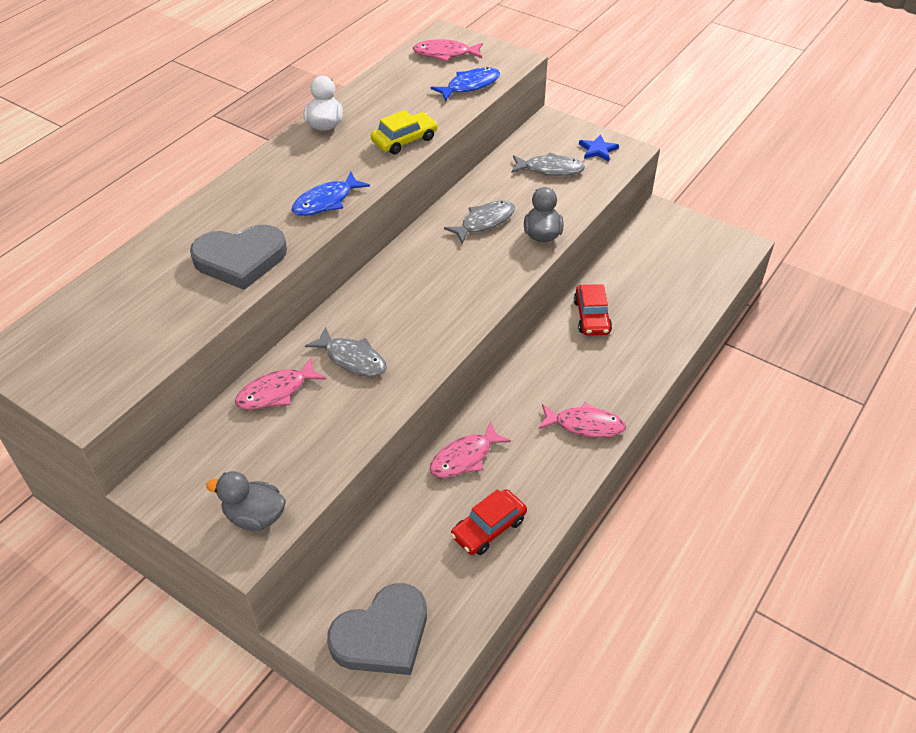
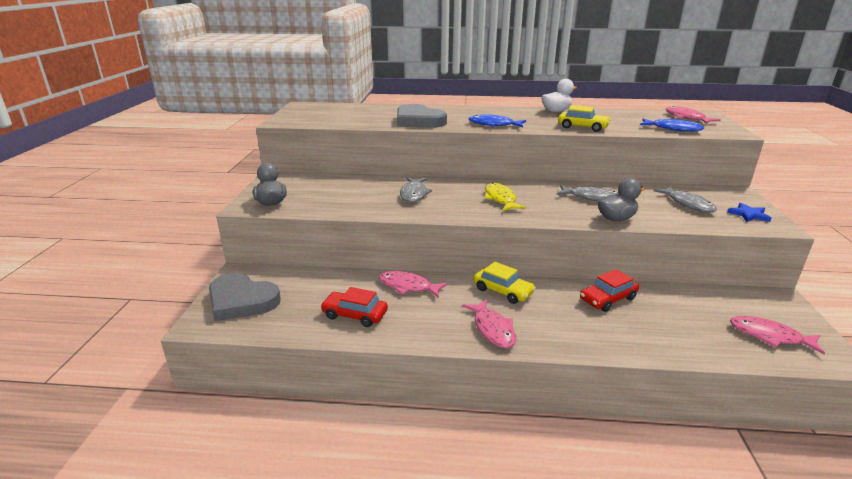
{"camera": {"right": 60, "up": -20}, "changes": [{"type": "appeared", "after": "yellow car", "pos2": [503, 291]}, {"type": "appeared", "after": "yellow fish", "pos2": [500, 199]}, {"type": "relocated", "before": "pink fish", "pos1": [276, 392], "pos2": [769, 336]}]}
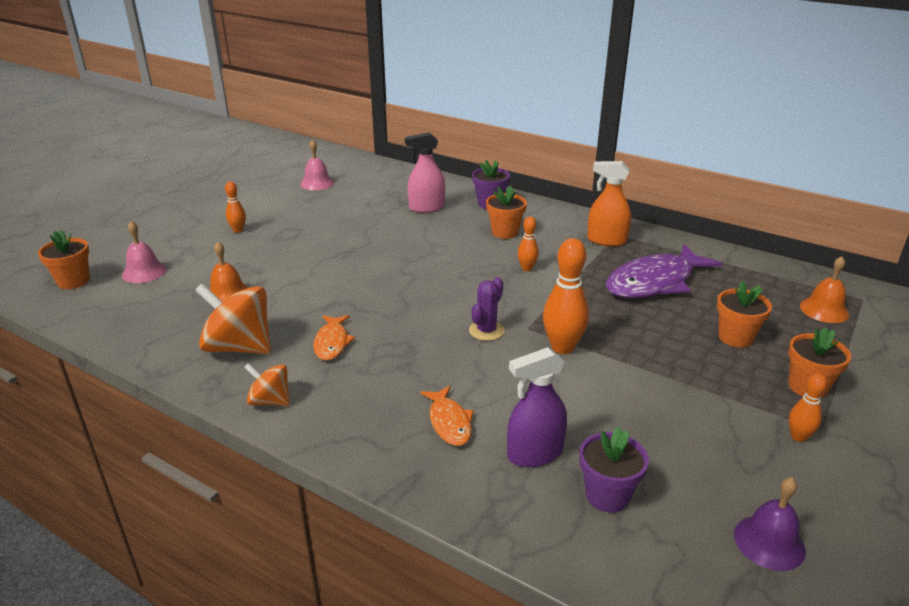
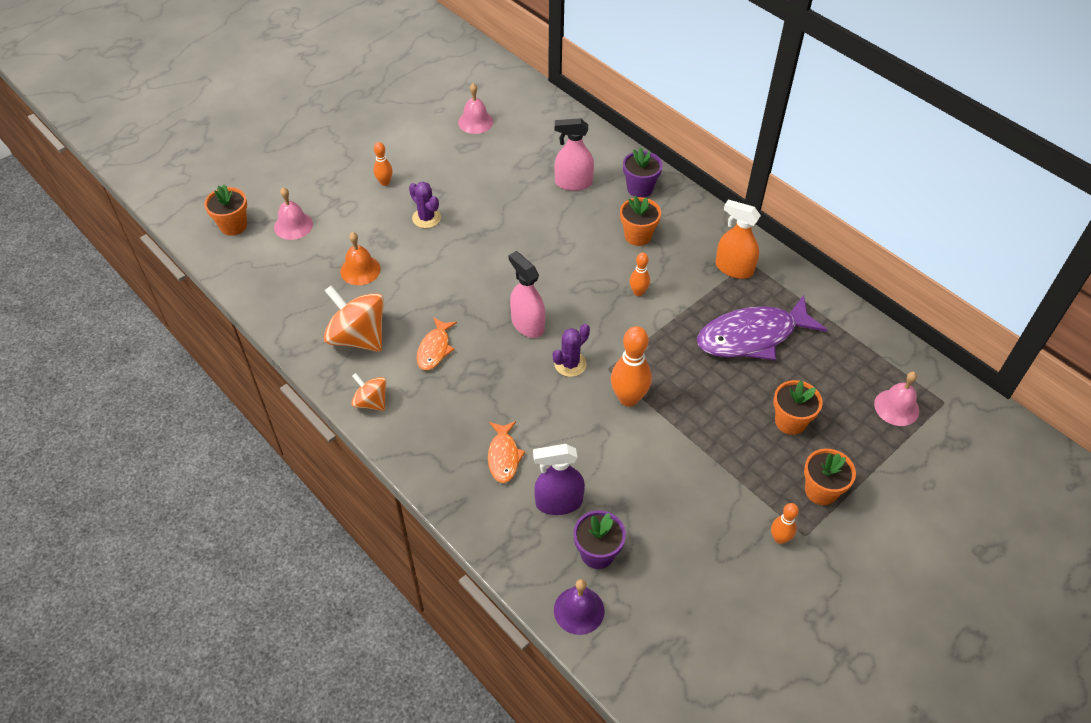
{"camera": {"right": 15, "up": 20}, "changes": [{"type": "appeared", "after": "purple cactus", "pos2": [426, 218]}, {"type": "appeared", "after": "pink spray bottle", "pos2": [527, 324]}, {"type": "relocated", "before": "purple bell", "pos1": [769, 542], "pos2": [579, 610]}, {"type": "colour", "before": "orange bell", "after": "pink bell", "pos1": [824, 310], "pos2": [896, 407]}]}
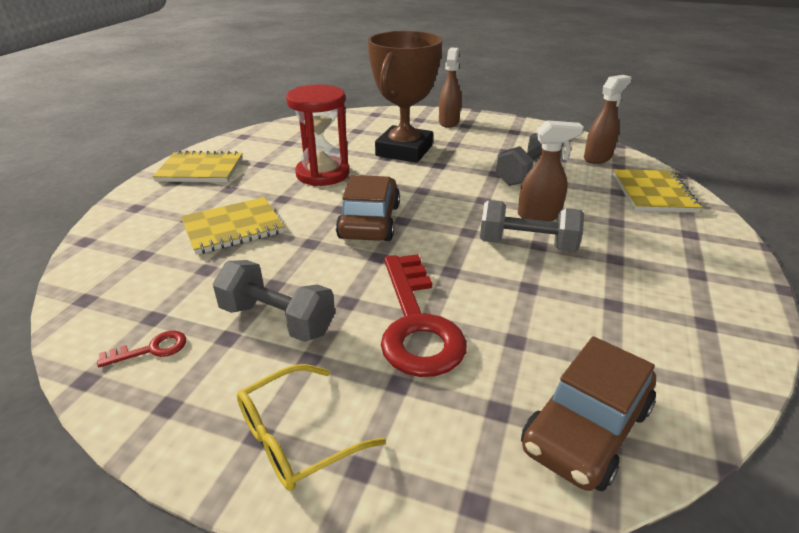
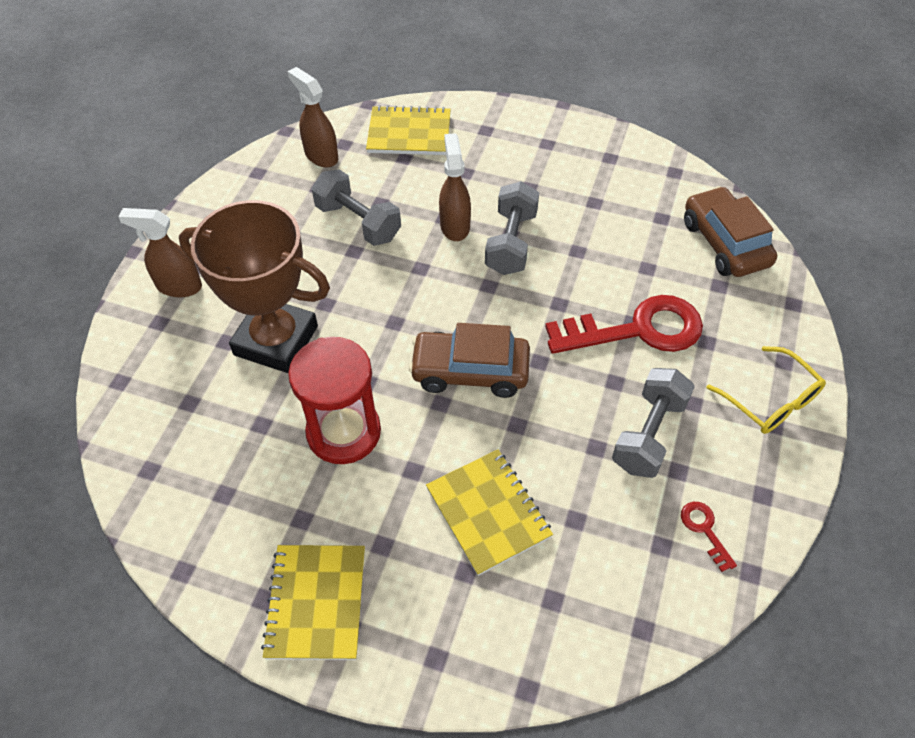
{"camera": {"right": -90, "up": 20}, "changes": [{"type": "spun", "before": "brown car", "pos1": [586, 428], "pos2": [725, 243], "turn": -150}]}
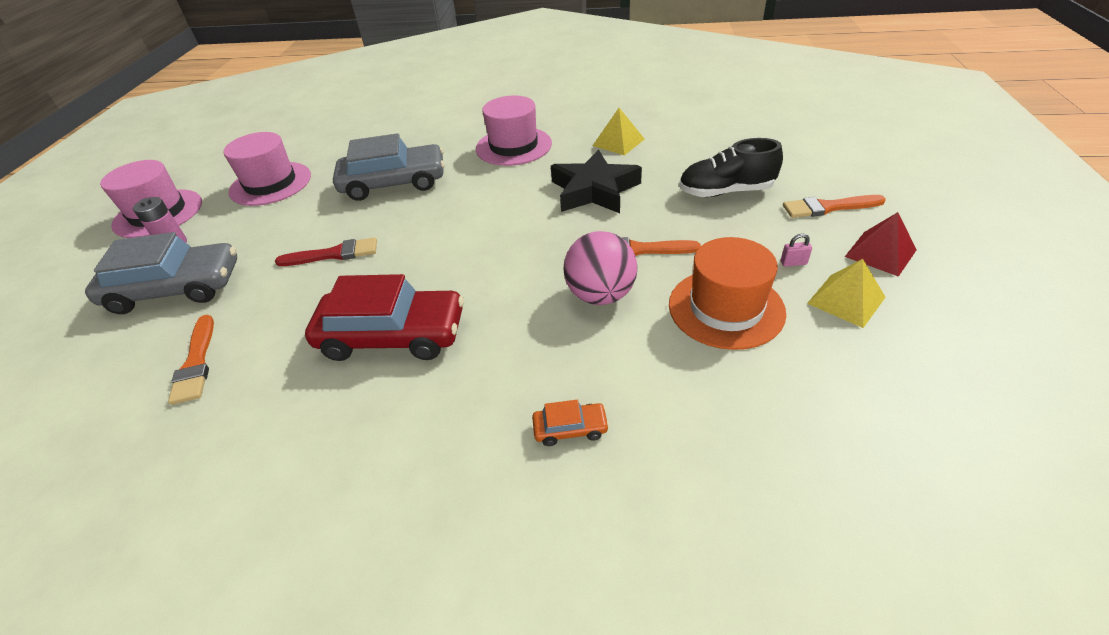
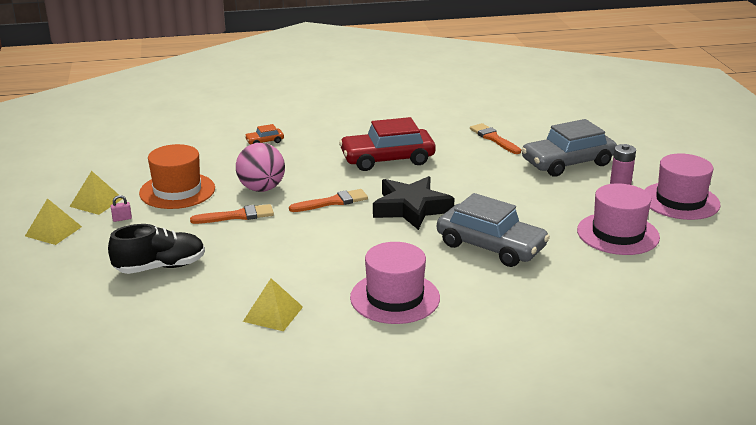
{"camera": {"right": 160, "up": -15}, "changes": [{"type": "colour", "before": "red pyramid", "after": "yellow pyramid", "pos1": [880, 253], "pos2": [53, 231]}, {"type": "relocated", "before": "orange brush", "pos1": [828, 207], "pos2": [332, 202]}, {"type": "relocated", "before": "black star", "pos1": [594, 190], "pos2": [411, 208]}, {"type": "spun", "before": "grey car", "pos1": [394, 183], "pos2": [491, 246], "turn": -120}, {"type": "missing", "before": "red brush", "pos1": [333, 254]}]}
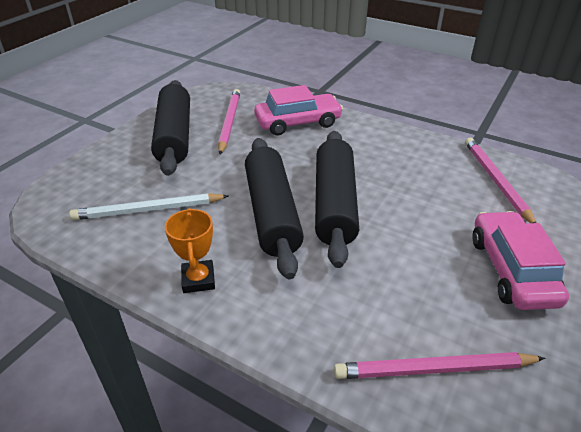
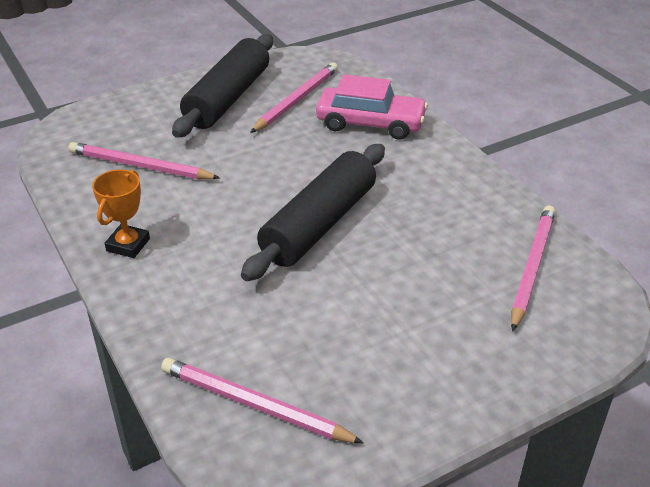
{"camera": {"right": 30, "up": 0}, "changes": [{"type": "colour", "before": "white pencil", "after": "pink pencil", "pos1": [148, 210], "pos2": [140, 166]}, {"type": "missing", "before": "black rolling pin", "pos1": [271, 213]}, {"type": "missing", "before": "pink car", "pos1": [511, 270]}]}
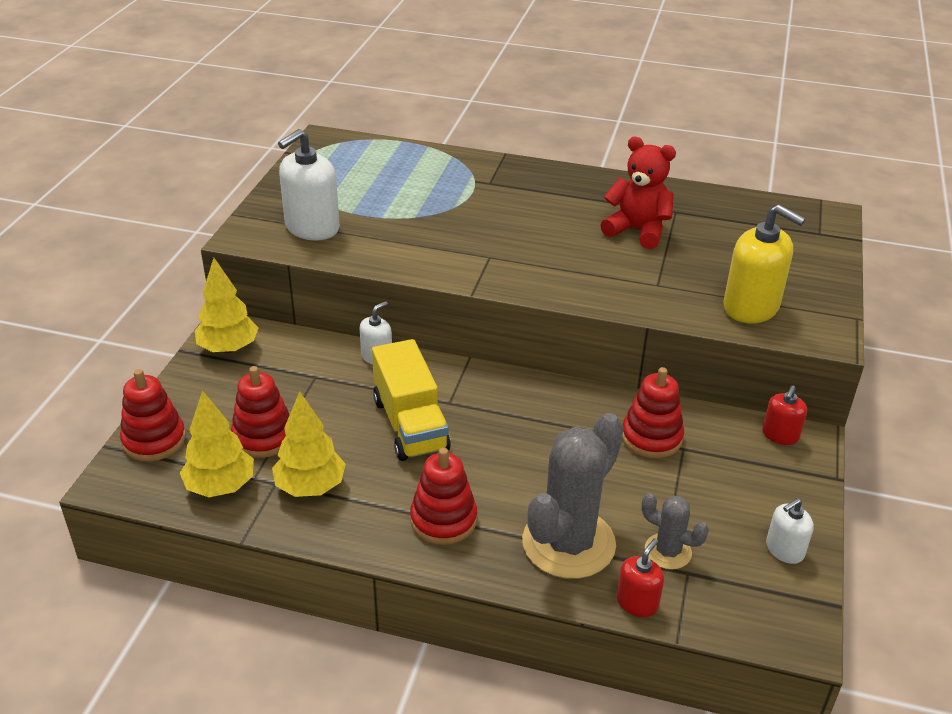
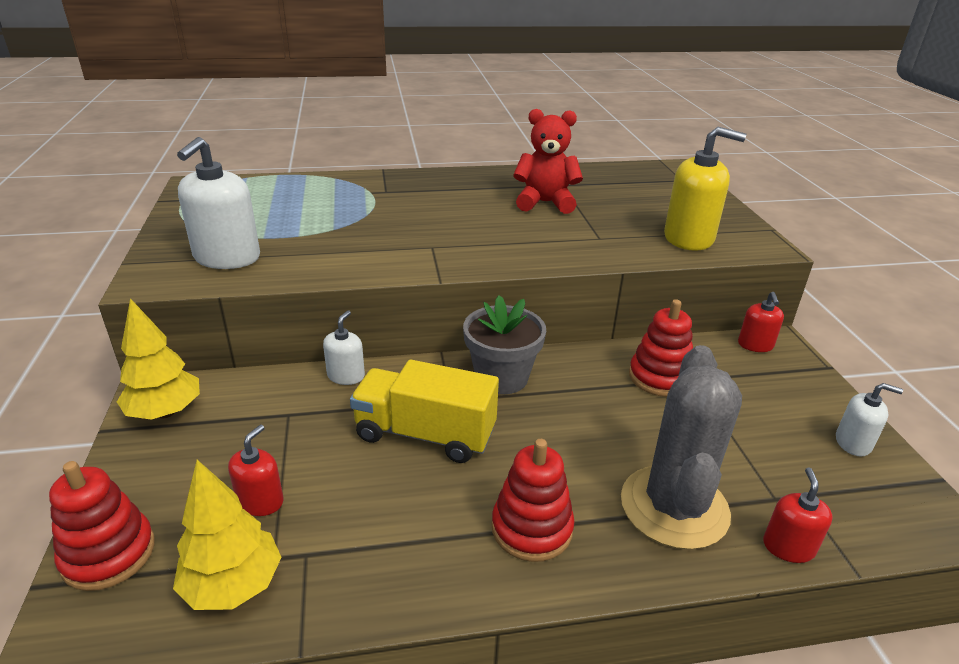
{"camera": {"right": -25, "up": -5}, "changes": [{"type": "exchanged", "before": "red stacking toy", "after": "red soap dispenser", "pos1": [263, 437], "pos2": [260, 501]}, {"type": "spun", "before": "yellow truck", "pos1": [410, 424], "pos2": [425, 434], "turn": 150}, {"type": "appeared", "after": "grey flower pot", "pos2": [501, 377]}, {"type": "spun", "before": "white soap dispenser", "pos1": [784, 550], "pos2": [853, 443], "turn": -105}, {"type": "missing", "before": "yellow tree", "pos1": [310, 486]}, {"type": "missing", "before": "grey cactus", "pos1": [667, 551]}]}
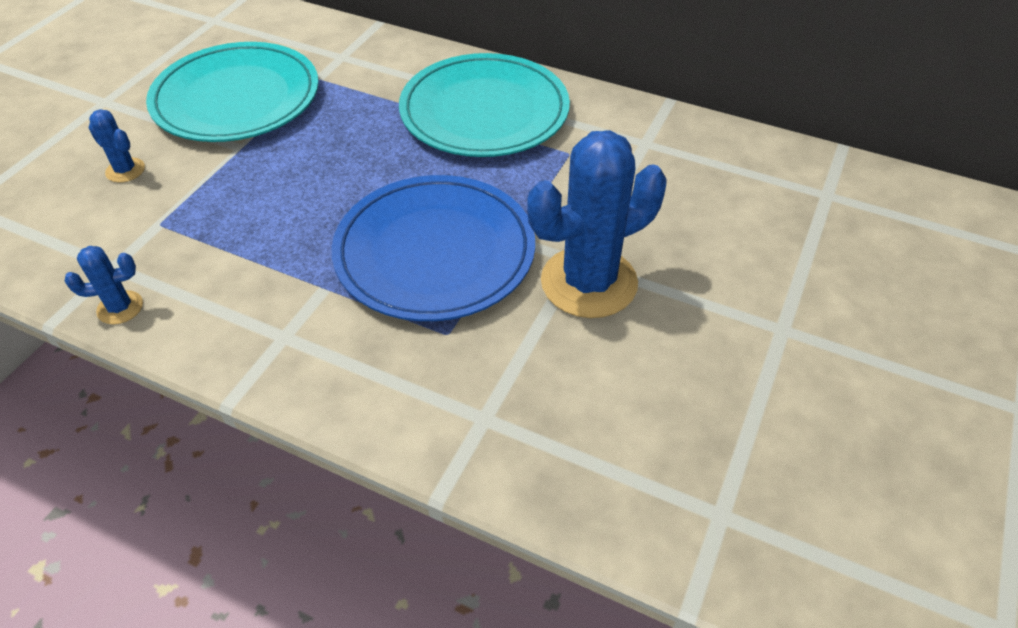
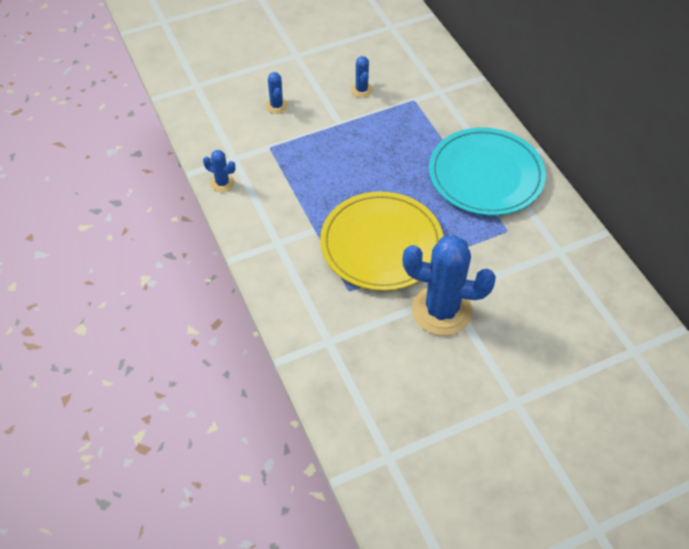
{"camera": {"right": 40, "up": 5}, "changes": [{"type": "colour", "before": "blue plate", "after": "yellow plate", "pos1": [435, 252], "pos2": [381, 244]}, {"type": "exchanged", "before": "turquoise plate", "after": "blue cactus", "pos1": [236, 98], "pos2": [361, 90]}]}
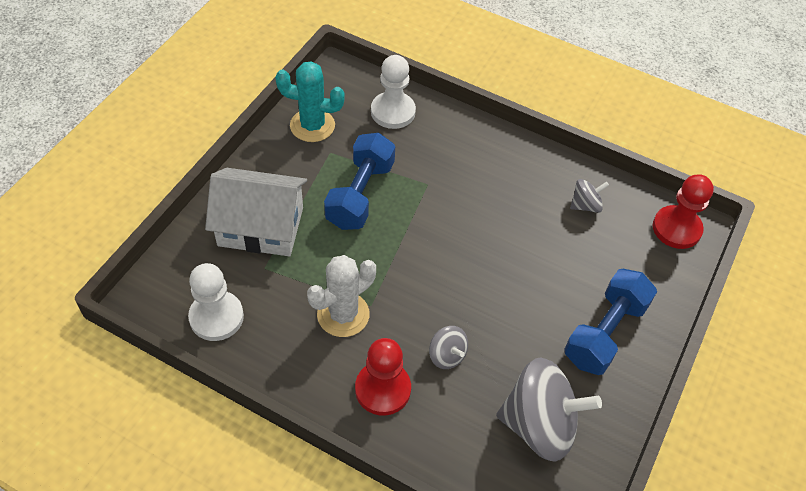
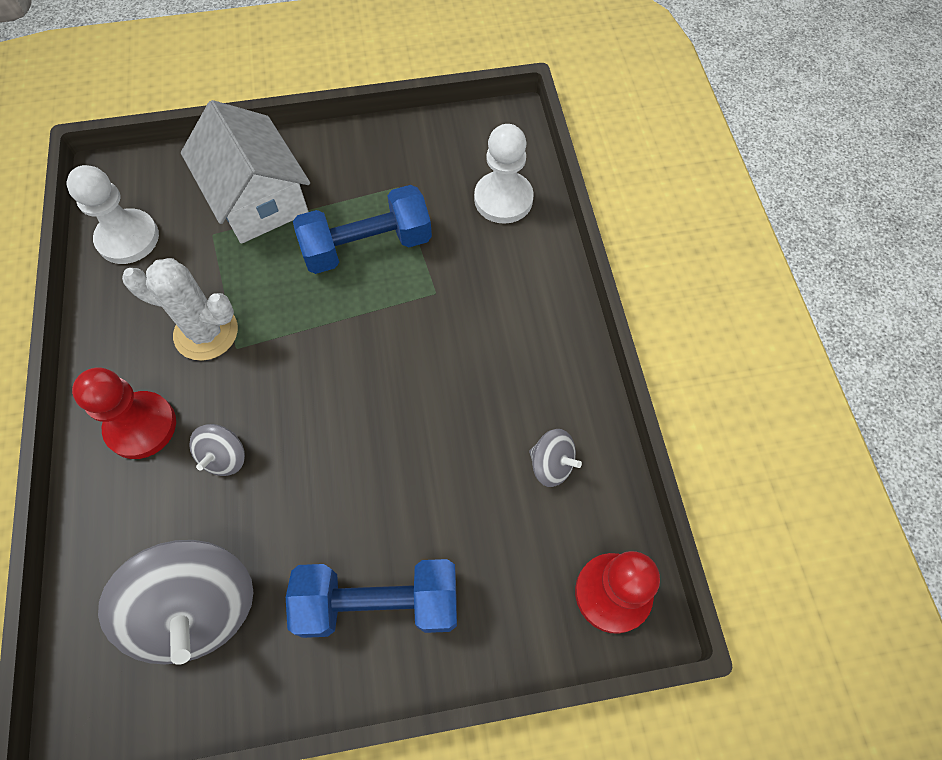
{"camera": {"right": 55, "up": 10}, "changes": [{"type": "missing", "before": "turquoise cactus", "pos1": [312, 125]}]}
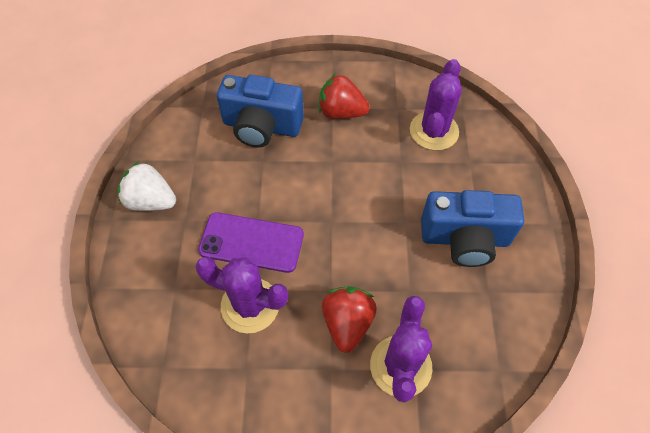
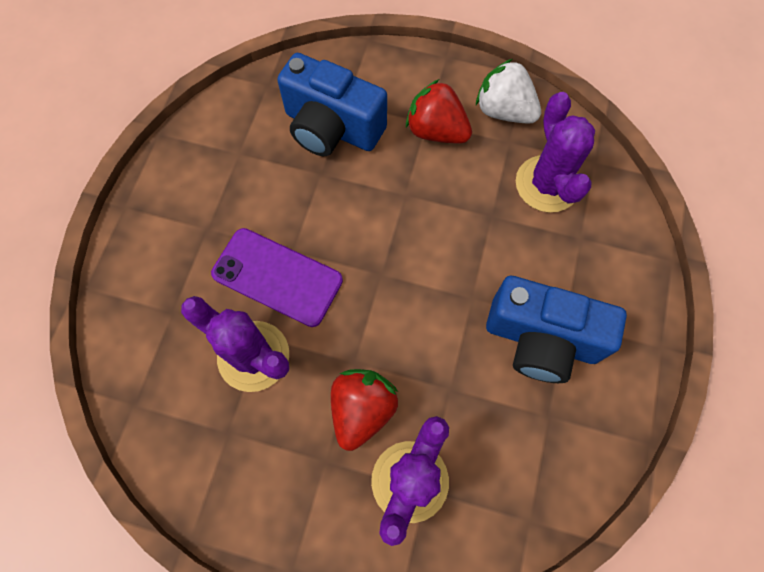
{"camera": {"right": 15, "up": 10}, "changes": [{"type": "relocated", "before": "white strawberry", "pos1": [151, 201], "pos2": [504, 111]}, {"type": "spun", "before": "purple cactus", "pos1": [434, 131], "pos2": [547, 184], "turn": -45}]}
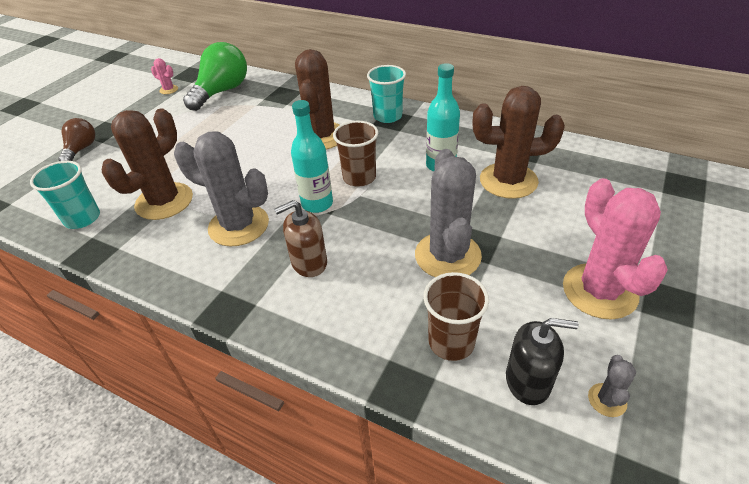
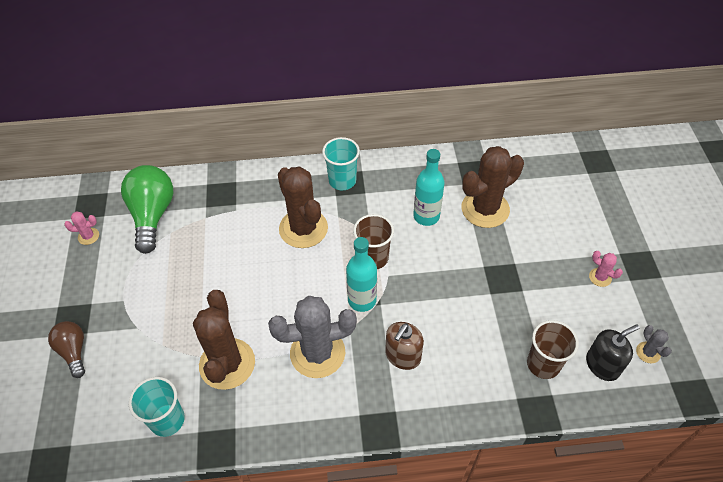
{"camera": {"right": -35, "up": 10}, "changes": [{"type": "size", "before": "pink cactus", "pos1": [599, 291], "pos2": [600, 277], "scale": 0.43}, {"type": "missing", "before": "grey cactus", "pos1": [447, 256]}]}
